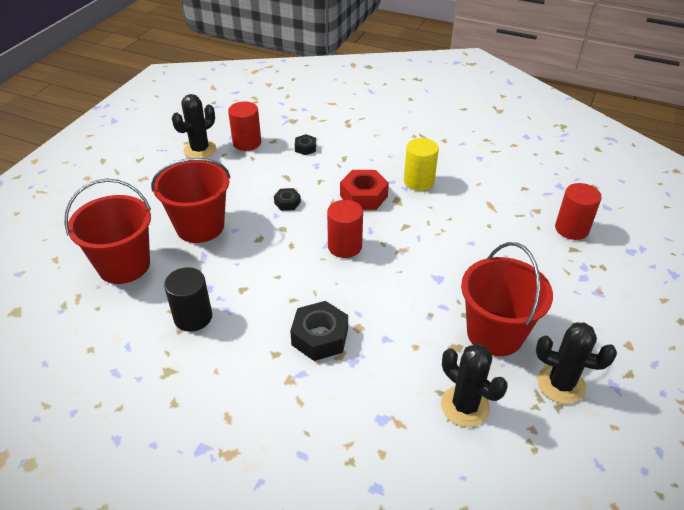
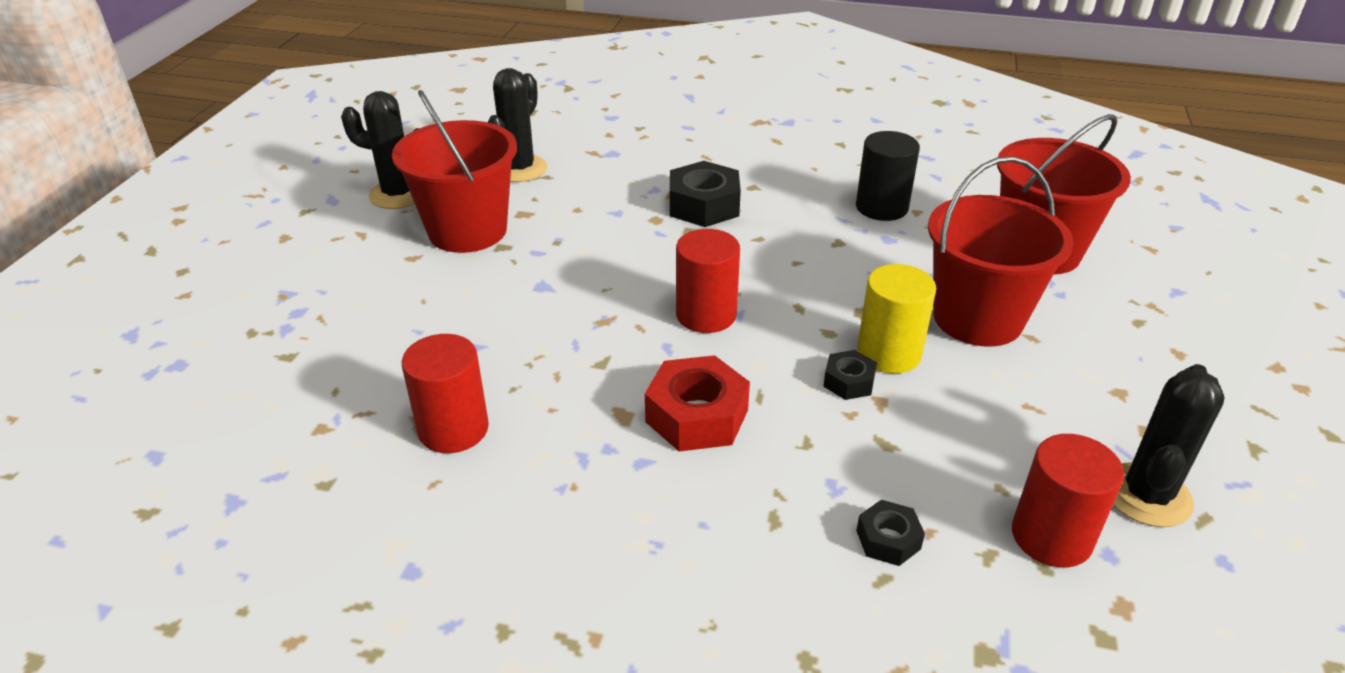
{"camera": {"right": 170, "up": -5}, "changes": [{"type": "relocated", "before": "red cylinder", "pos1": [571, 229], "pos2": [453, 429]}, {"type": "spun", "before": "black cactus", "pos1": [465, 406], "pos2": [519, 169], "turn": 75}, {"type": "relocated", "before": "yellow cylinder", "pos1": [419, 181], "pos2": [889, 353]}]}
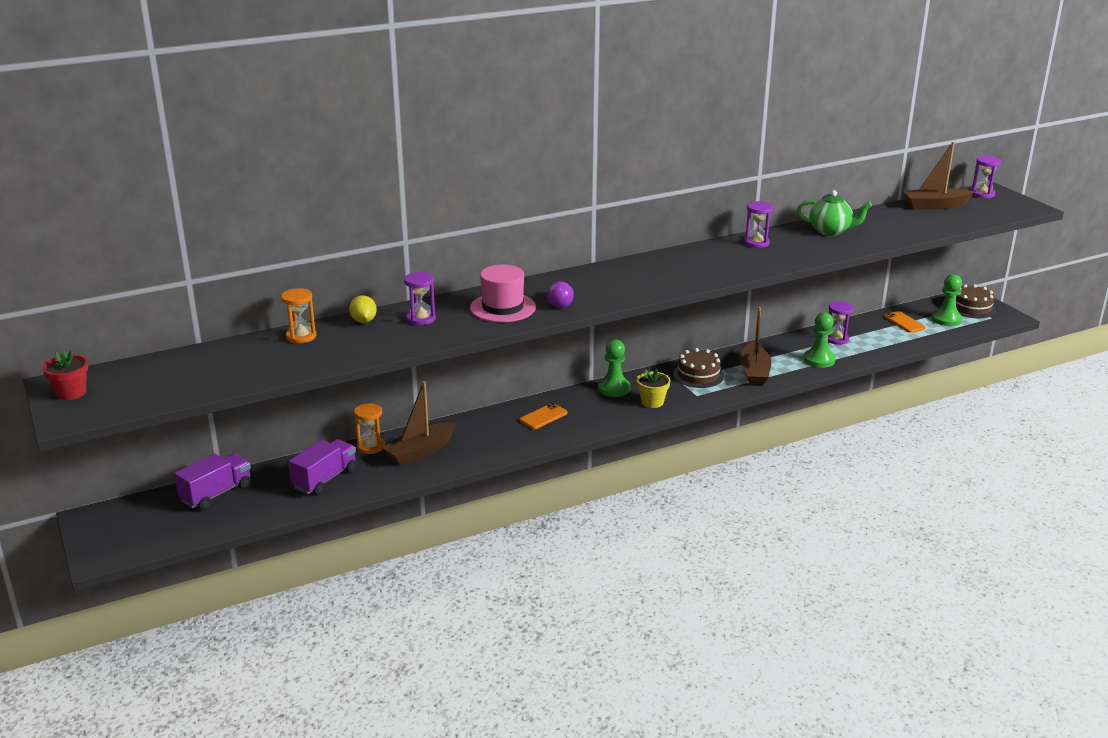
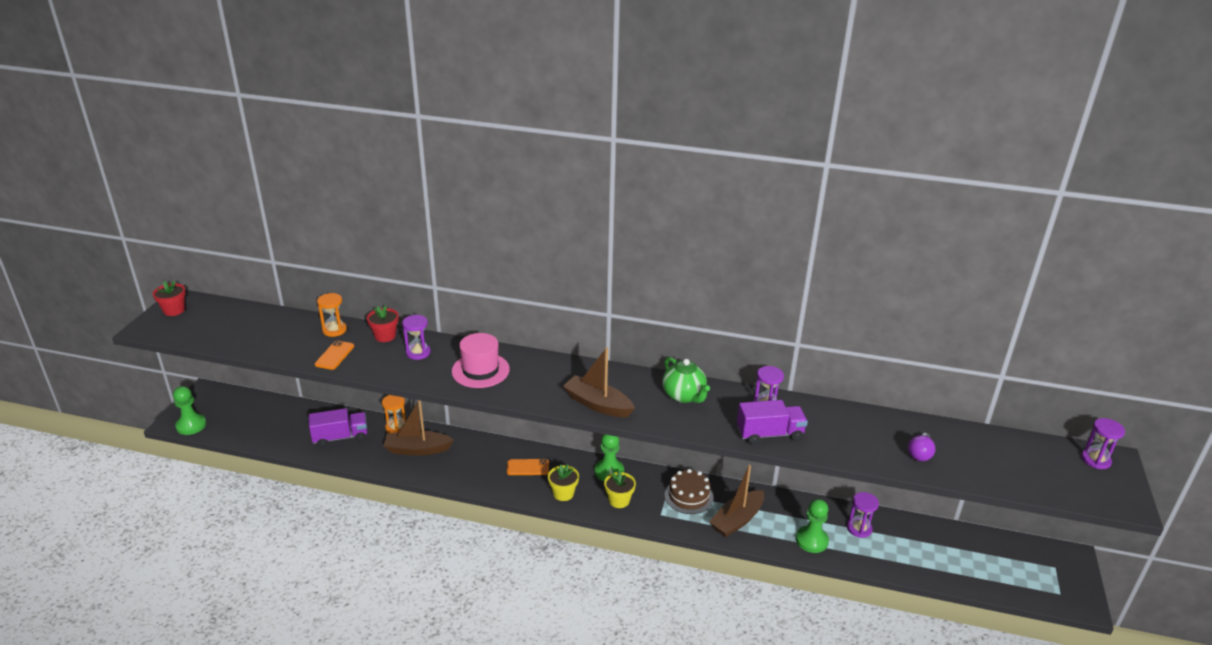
{"camera": {"right": 40, "up": 5}, "changes": [{"type": "relocated", "before": "green pawn", "pos1": [946, 319], "pos2": [191, 425]}, {"type": "relocated", "before": "orange phone", "pos1": [904, 322], "pos2": [335, 355]}, {"type": "exchanged", "before": "yellow lemon", "after": "red flower pot", "pos1": [363, 321], "pos2": [385, 336]}, {"type": "appeared", "after": "yellow flower pot", "pos2": [563, 493]}, {"type": "relocated", "before": "brown boat", "pos1": [935, 206], "pos2": [598, 404]}, {"type": "relocated", "before": "green teapot", "pos1": [830, 231], "pos2": [684, 396]}, {"type": "relocated", "before": "purple truck", "pos1": [216, 493], "pos2": [769, 434]}, {"type": "relocated", "before": "purple light bulb", "pos1": [558, 304], "pos2": [920, 454]}, {"type": "missing", "before": "brown cake", "pos1": [971, 308]}]}
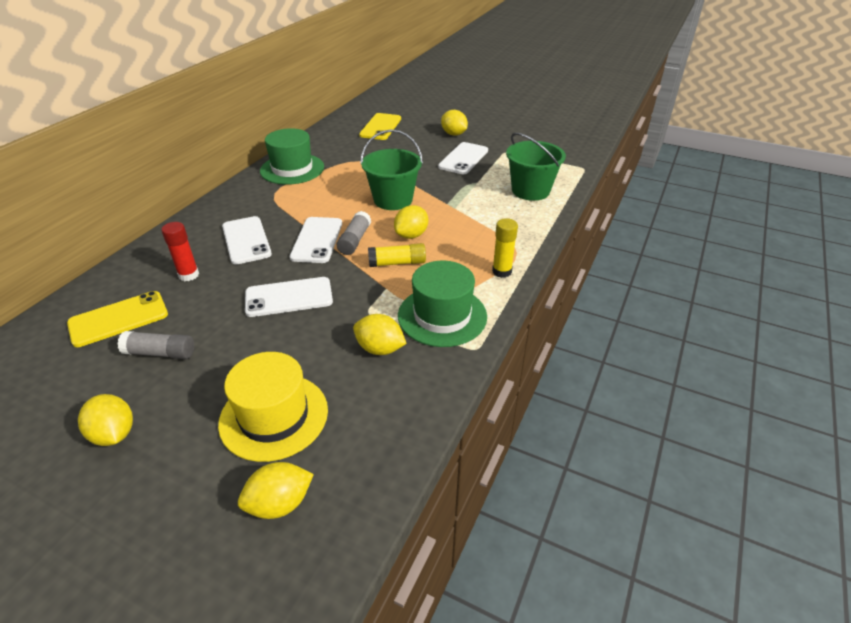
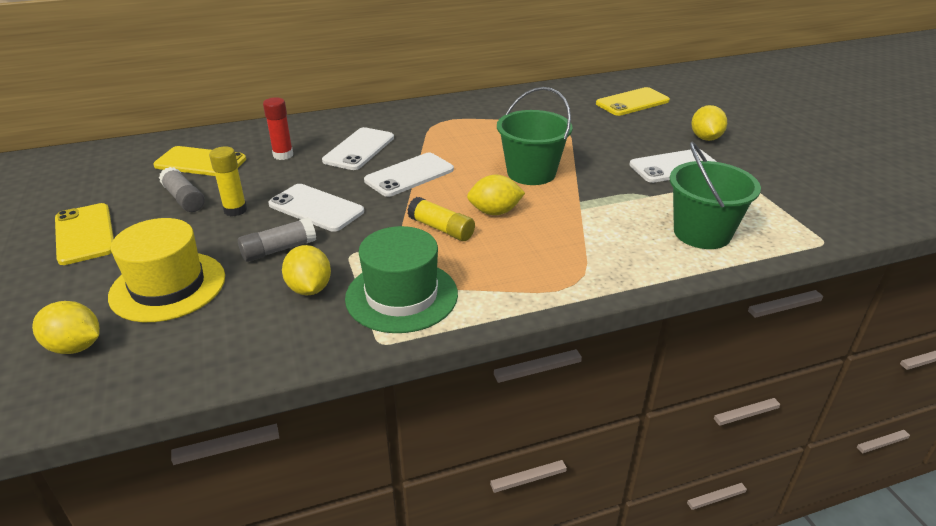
{"camera": {"right": 45, "up": -5}, "changes": [{"type": "exchanged", "before": "yellow lemon", "after": "yellow phone", "pos1": [114, 434], "pos2": [85, 234]}, {"type": "relocated", "before": "yellow glue stick", "pos1": [502, 271], "pos2": [235, 210]}, {"type": "relocated", "before": "grey glue stick", "pos1": [354, 240], "pos2": [278, 249]}, {"type": "missing", "before": "green hat", "pos1": [292, 169]}]}
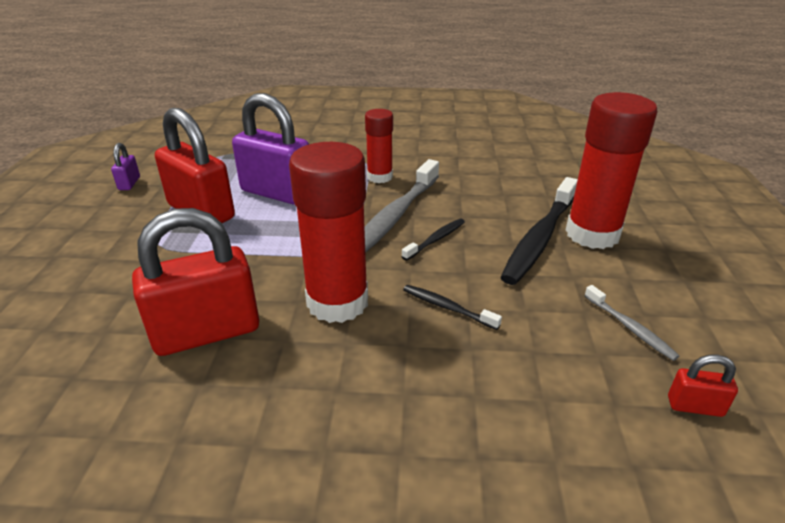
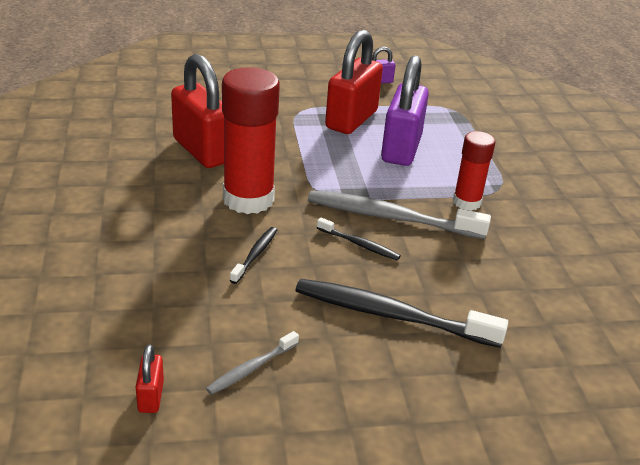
{"camera": {"right": 75, "up": 0}, "changes": [{"type": "missing", "before": "red glue stick", "pos1": [592, 234]}]}
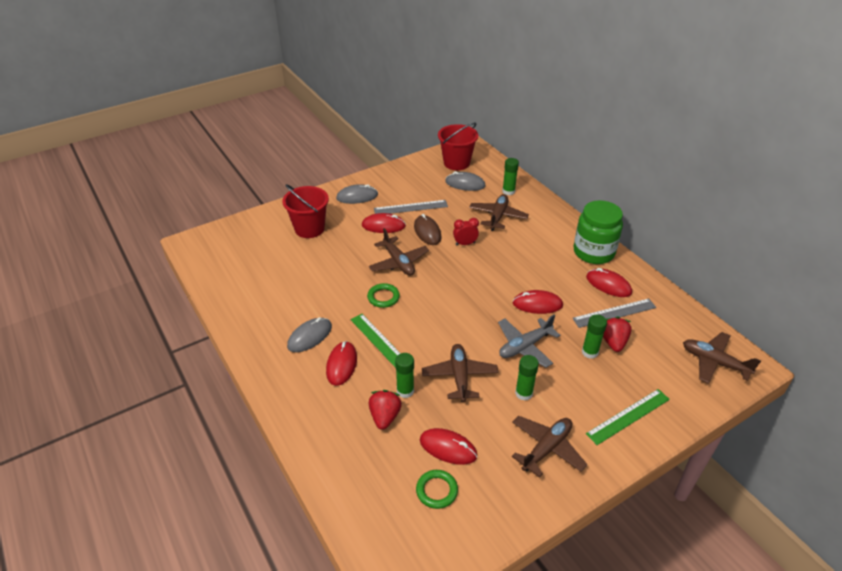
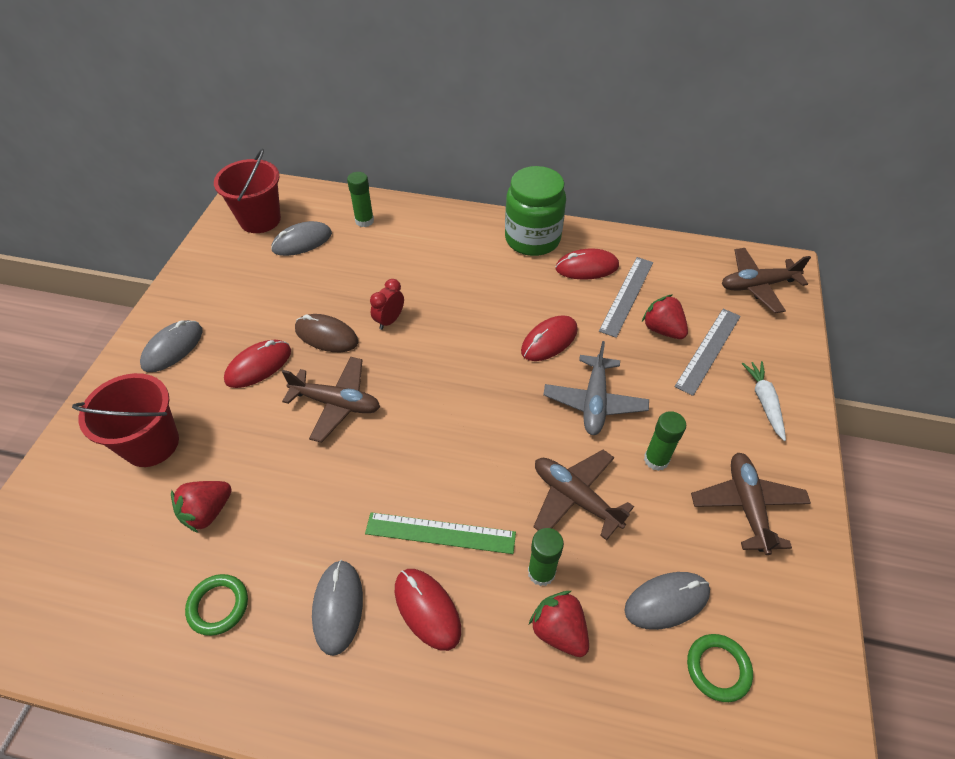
{"camera": {"right": -45, "up": 10}, "changes": [{"type": "appeared", "after": "red strawberry", "pos2": [207, 512]}, {"type": "relocated", "before": "green ring", "pos1": [383, 297], "pos2": [218, 606]}, {"type": "colour", "before": "red mouse", "after": "grey mouse", "pos1": [448, 448], "pos2": [666, 601]}, {"type": "relocated", "before": "grey ruler", "pos1": [410, 207], "pos2": [708, 350]}, {"type": "exchanged", "before": "green ruler", "after": "white carrot", "pos1": [628, 416], "pos2": [764, 402]}, {"type": "missing", "before": "brown plane", "pos1": [498, 216]}, {"type": "missing", "before": "green glue stick", "pos1": [590, 352]}]}
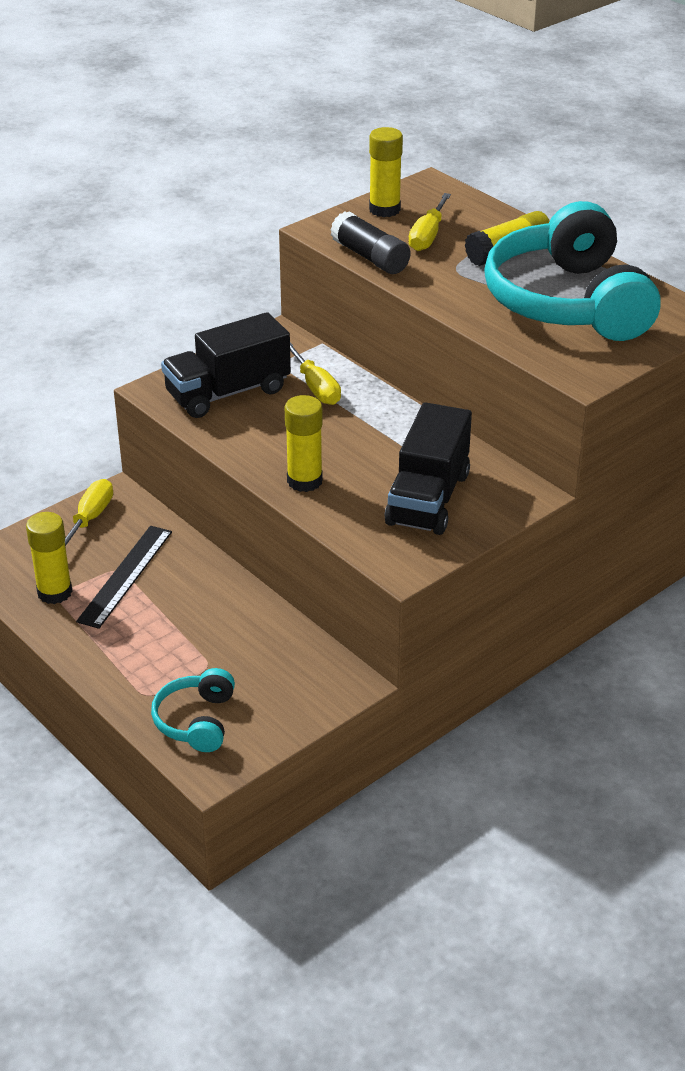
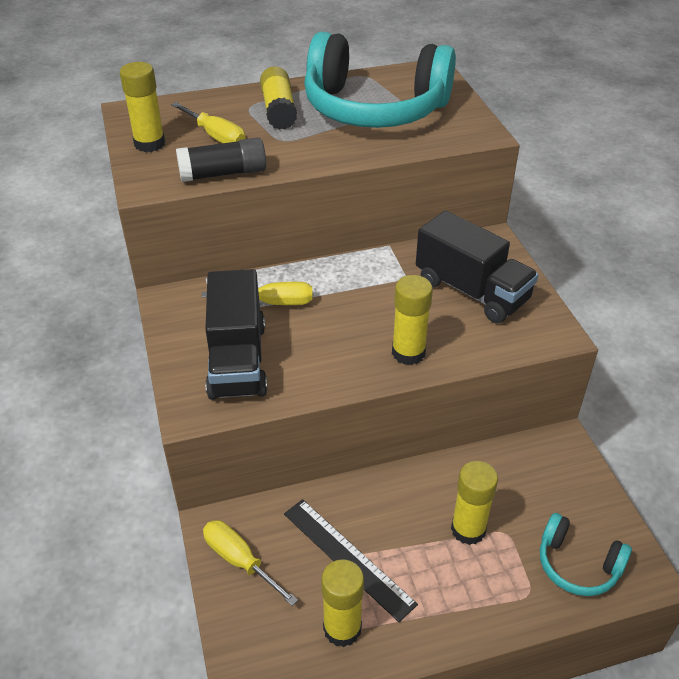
{"camera": {"right": -65, "up": 5}, "changes": [{"type": "appeared", "after": "yellow glue stick", "pos2": [468, 529]}]}
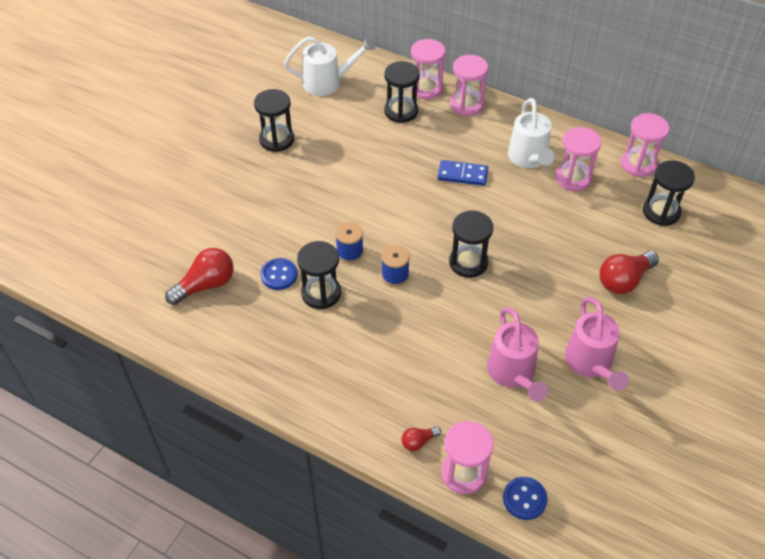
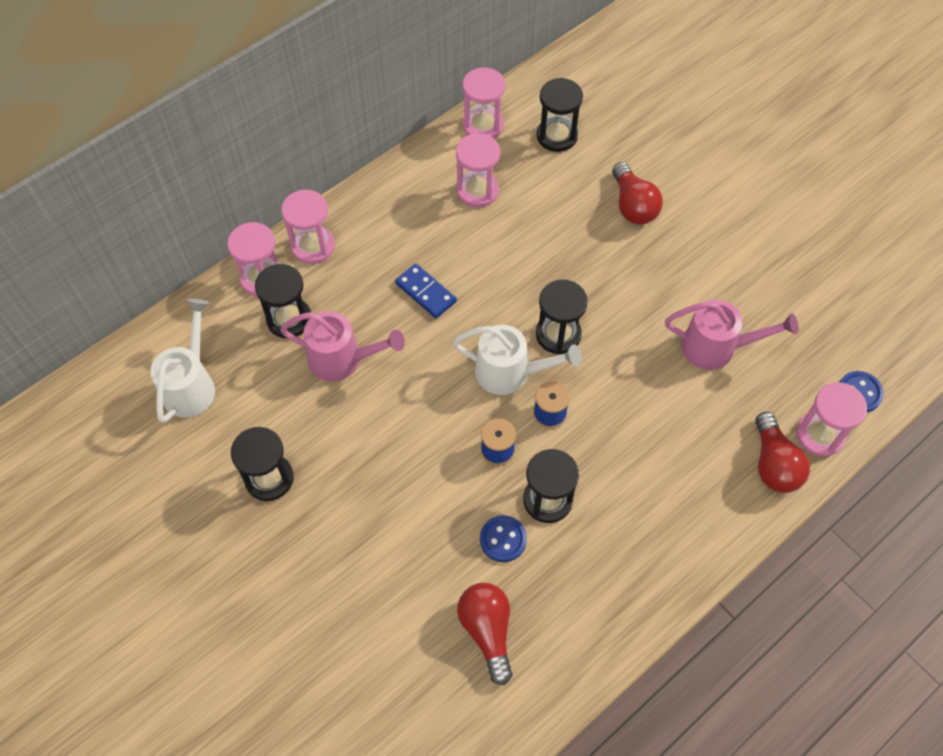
{"camera": {"right": -70, "up": 10}, "changes": [{"type": "relocated", "before": "pink watering can", "pos1": [591, 364], "pos2": [343, 360]}, {"type": "spun", "before": "blue domino", "pos1": [462, 175], "pos2": [426, 292], "turn": -75}, {"type": "relocated", "before": "white watering can", "pos1": [529, 159], "pos2": [511, 373]}, {"type": "size", "before": "red light bulb", "pos1": [418, 442], "pos2": [773, 464], "scale": 1.95}]}
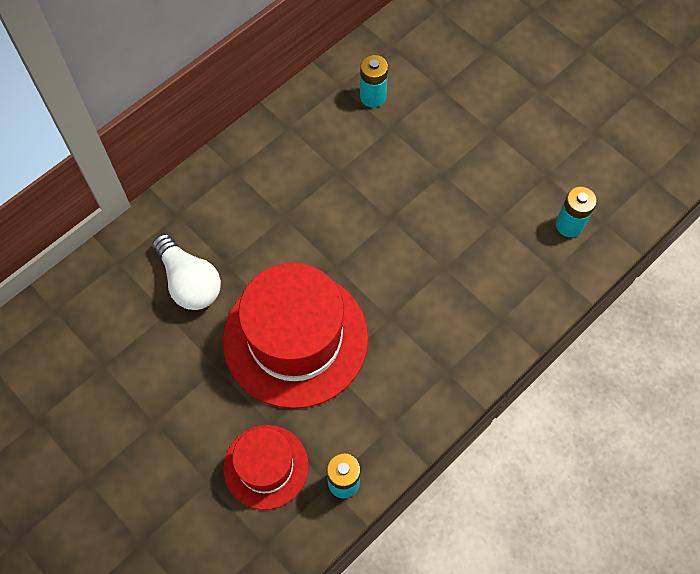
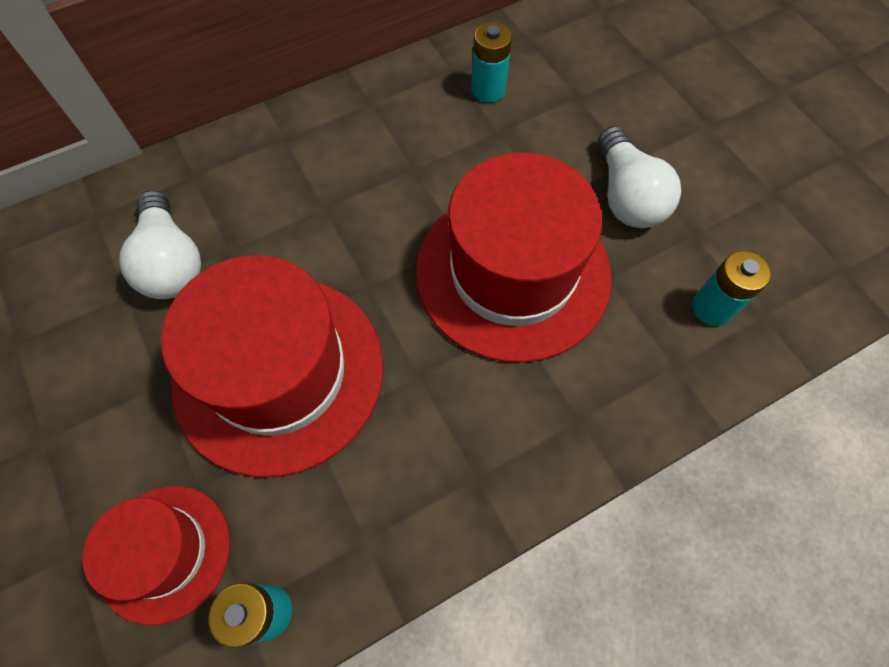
{"camera": {"right": 15, "up": 0}, "changes": [{"type": "appeared", "after": "red hat", "pos2": [512, 272]}, {"type": "appeared", "after": "white light bulb", "pos2": [626, 196]}]}
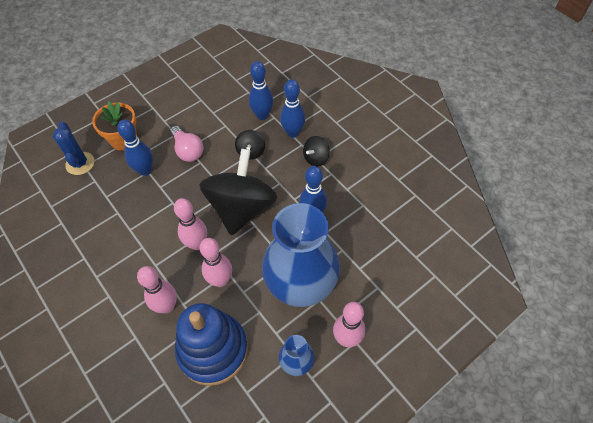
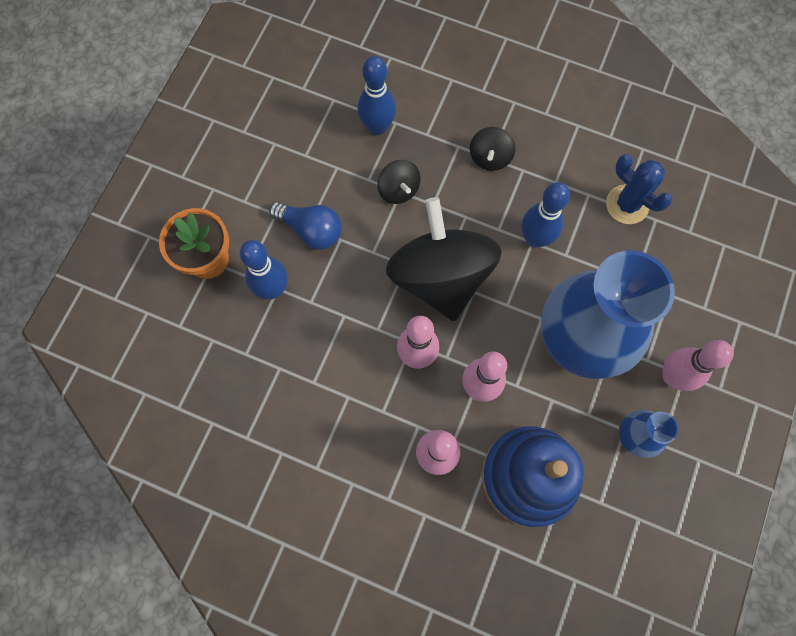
{"camera": {"right": -30, "up": 15}, "changes": [{"type": "colour", "before": "pink light bulb", "after": "blue light bulb", "pos1": [188, 150], "pos2": [311, 230]}, {"type": "relocated", "before": "blue cactus", "pos1": [80, 163], "pos2": [627, 204]}, {"type": "missing", "before": "blue bowling pin", "pos1": [293, 133]}]}
